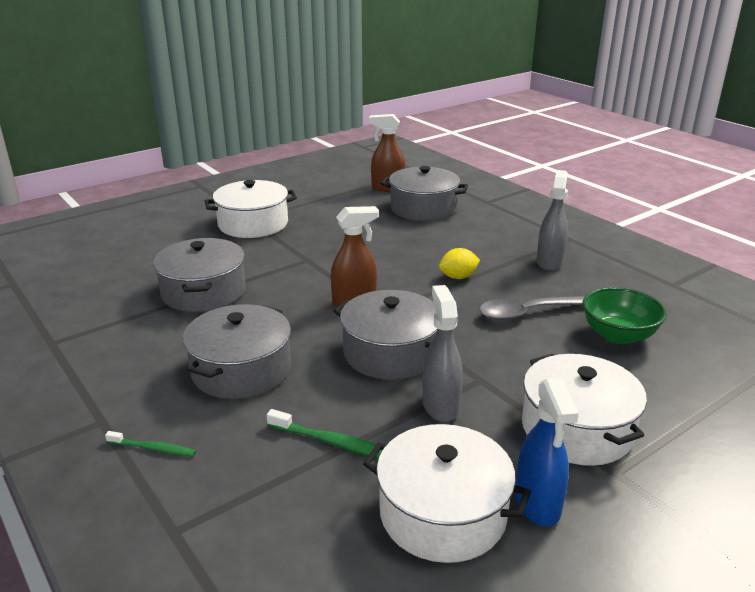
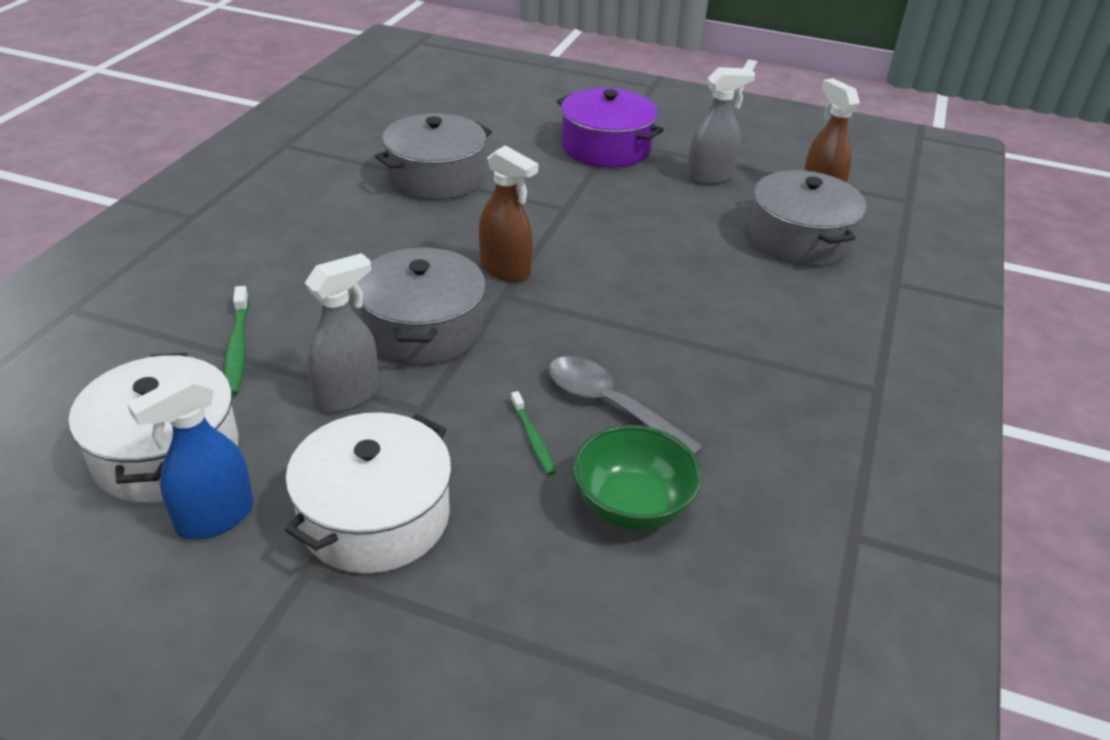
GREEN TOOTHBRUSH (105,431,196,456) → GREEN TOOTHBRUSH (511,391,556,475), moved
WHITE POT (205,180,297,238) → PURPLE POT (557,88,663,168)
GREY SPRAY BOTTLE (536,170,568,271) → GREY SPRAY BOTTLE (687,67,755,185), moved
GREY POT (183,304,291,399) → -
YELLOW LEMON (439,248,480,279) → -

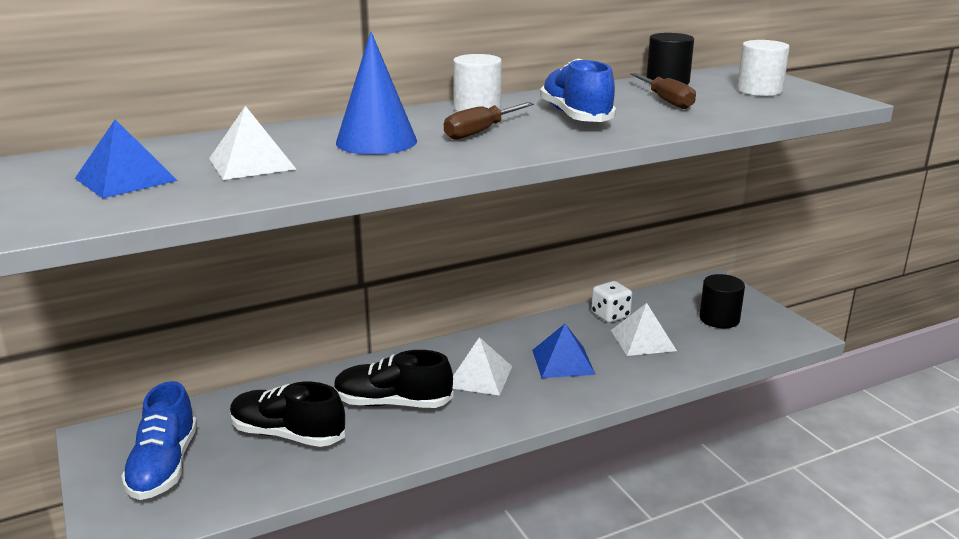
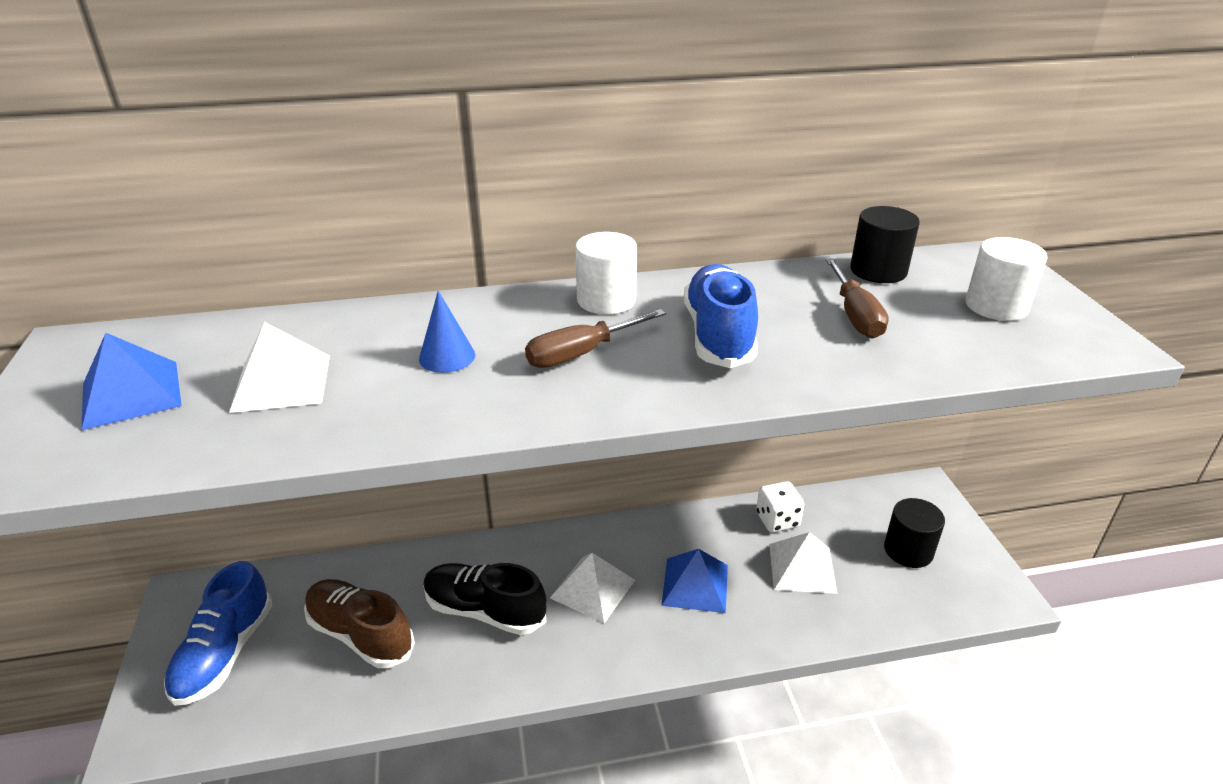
BLACK SHOE (230,382,345,447) → BROWN SHOE (304,579,415,668)
BLUE CONE (336,31,417,155) → BLUE CONE (419,291,475,373), x0.56

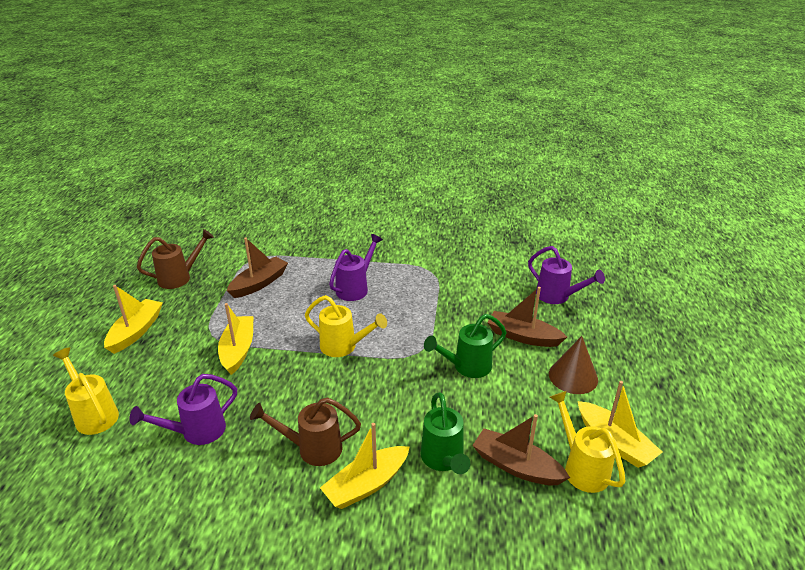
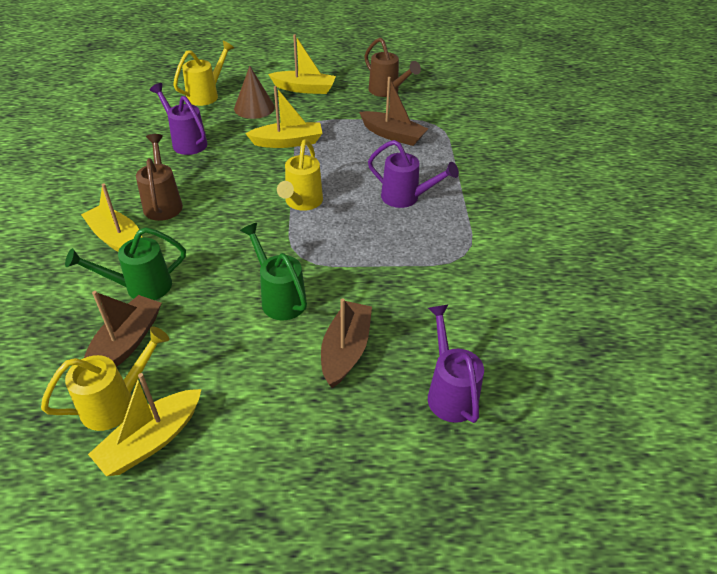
BROWN CONE (549,336,598,394) → BROWN CONE (234,66,275,119), moved
PURPLE WATERING CAN (528,246,605,304) → PURPLE WATERING CAN (428,304,484,423), 135 degrees clockwise

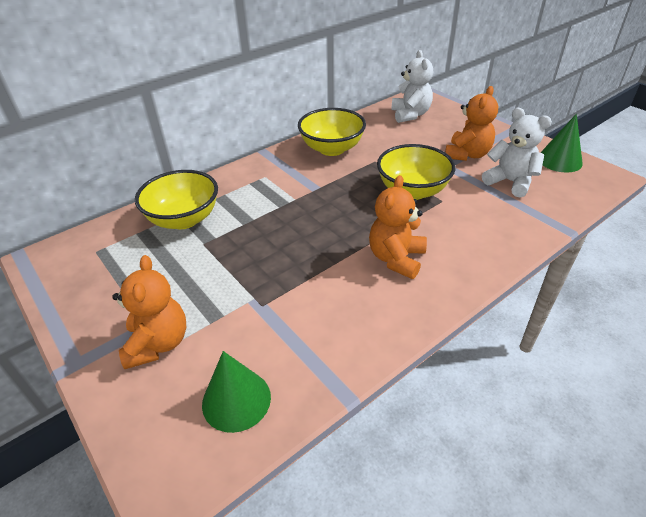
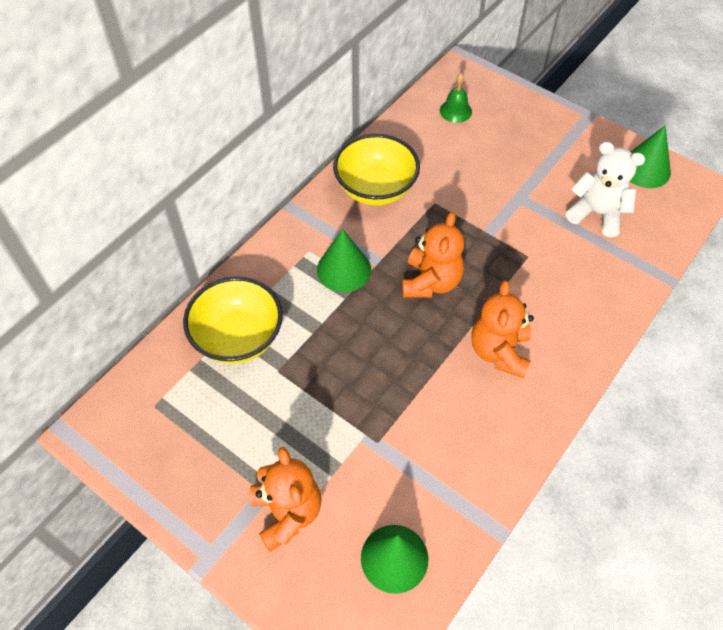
- → GREEN CONE (317,229,371,292)
ORANGE TEDDY BEAR (445,86,498,161) → ORANGE TEDDY BEAR (402,212,464,298), moved
WHITE TEDDY BEAR (391,50,433,123) → GREEN BELL (440,73,472,123)
YELLOW BOWL (377,144,456,200) → -

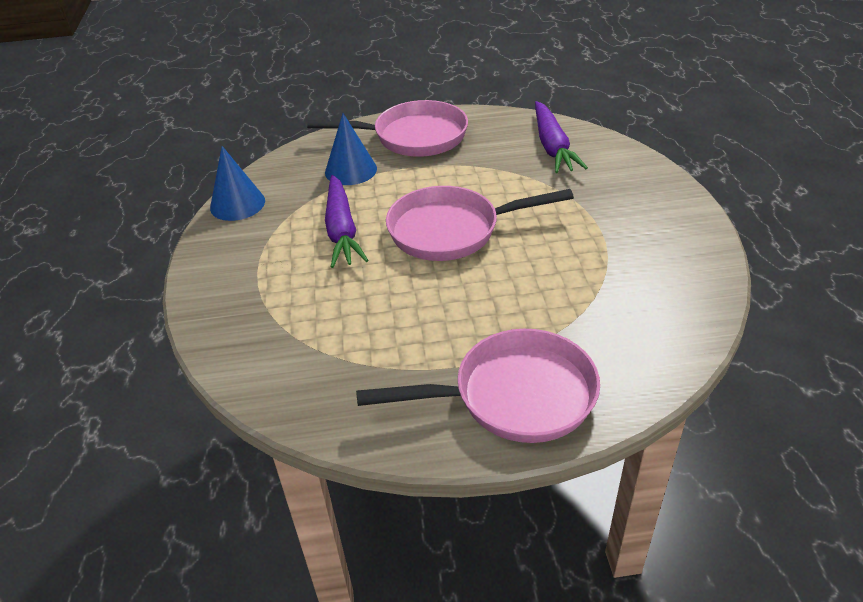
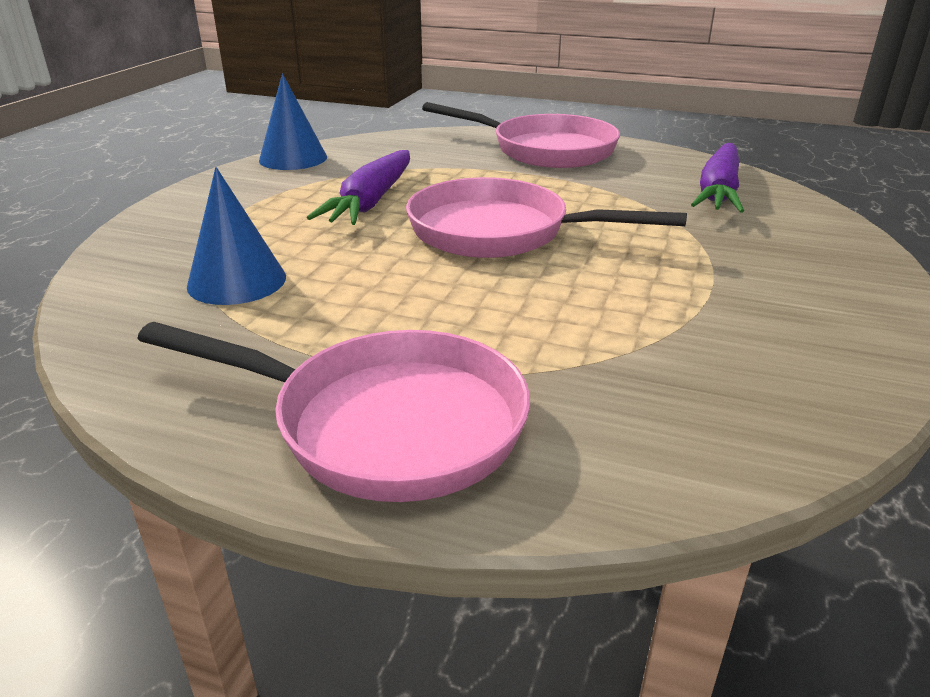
BLUE CONE (325,113,377,185) → BLUE CONE (187,167,286,305), moved

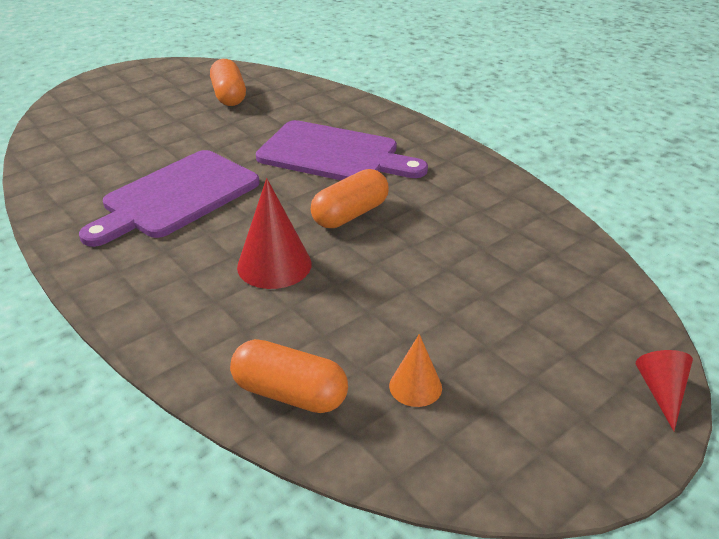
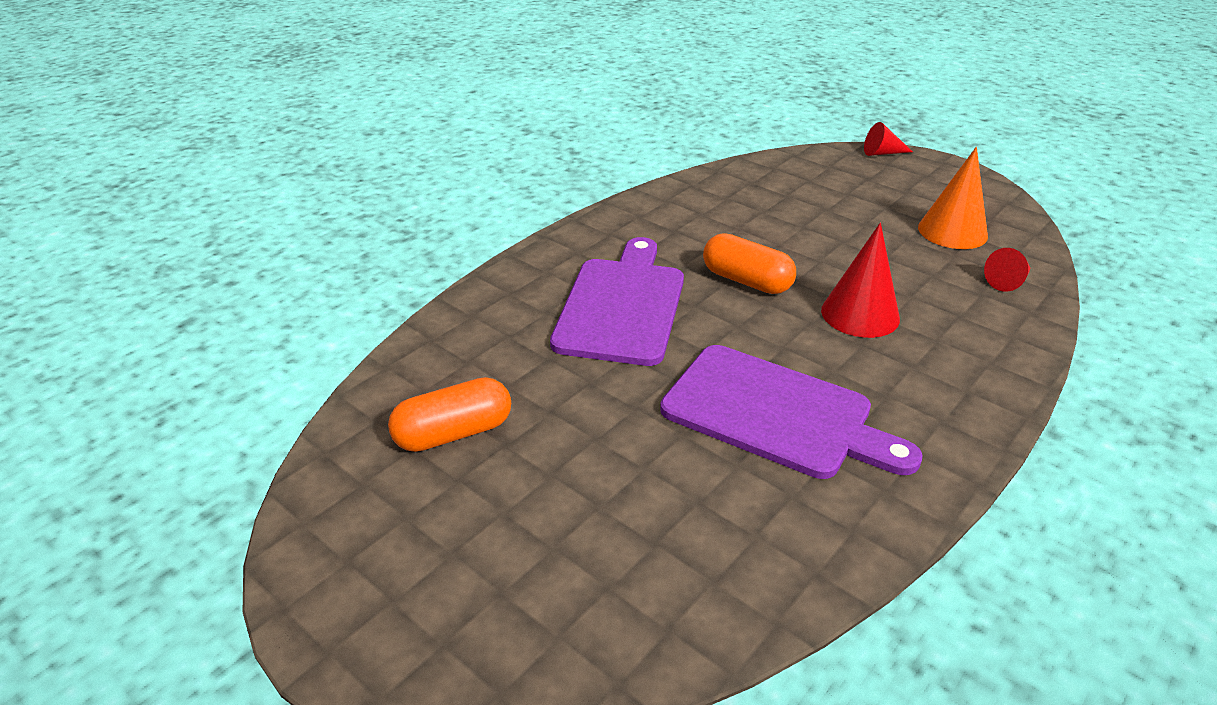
ORANGE CONE (389,334,442,407) → ORANGE CONE (918,147,988,249), x1.70
ORANGE CAPSULE (230,339,348,413) → RED CONE (984,248,1031,292)

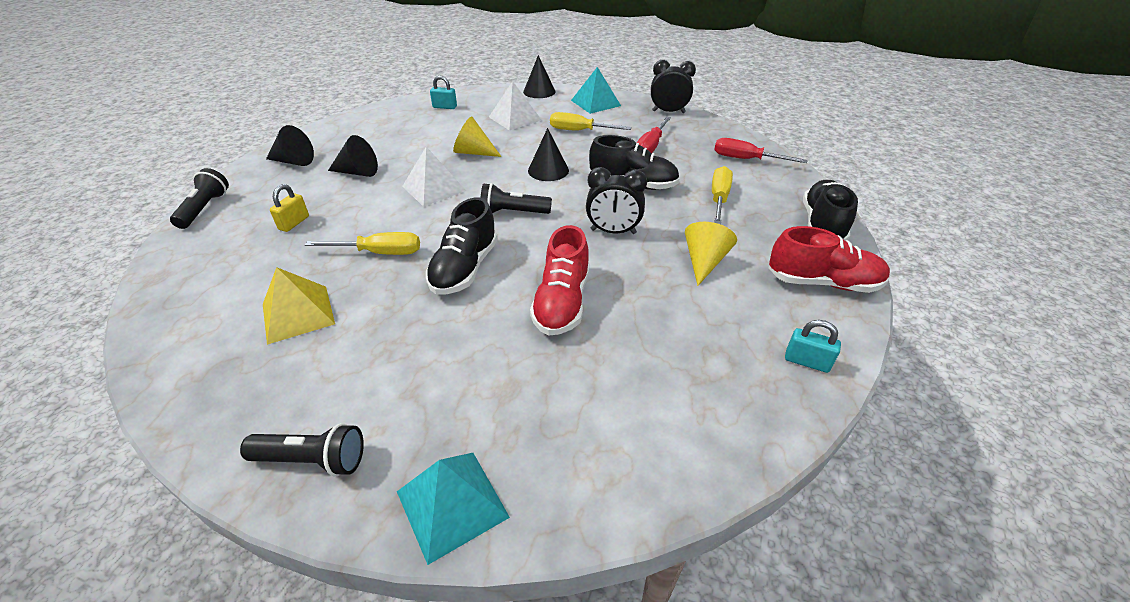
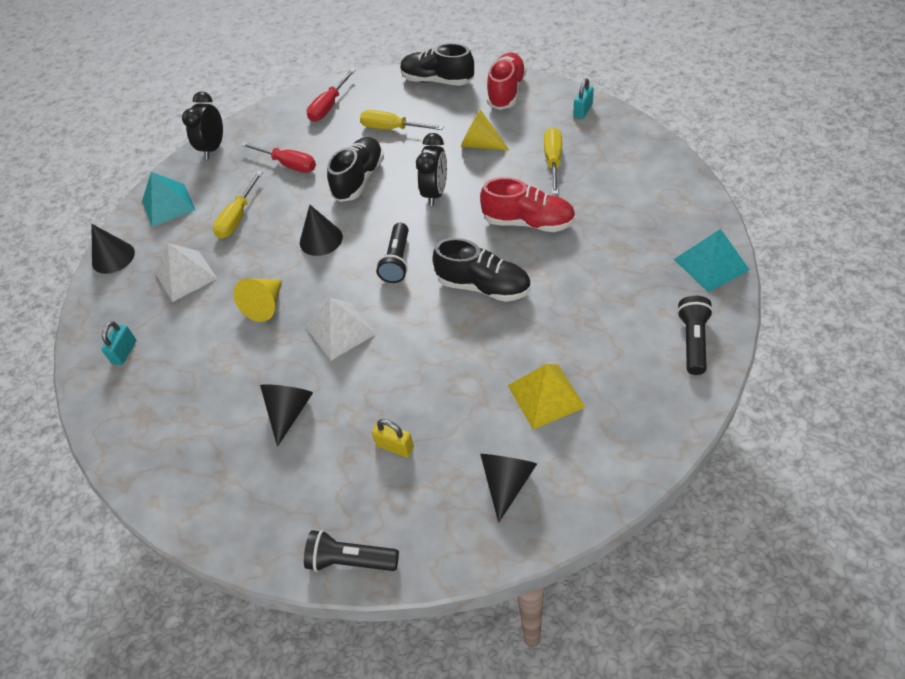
BLACK CONE (266,125,314,166) → BLACK CONE (480,454,537,523), moved
YELLOW SCREWDRIVER (305,232,420,255) → YELLOW SCREWDRIVER (544,127,562,195), moved

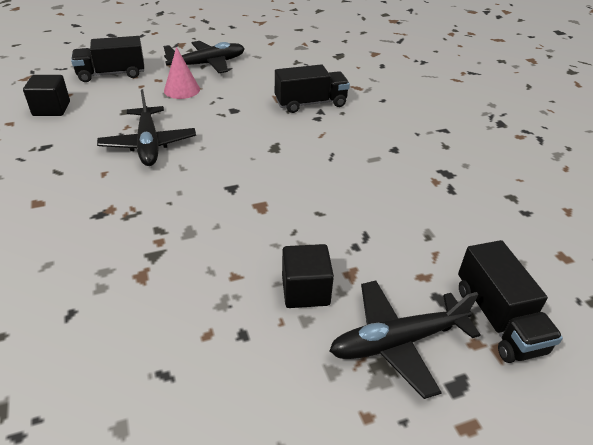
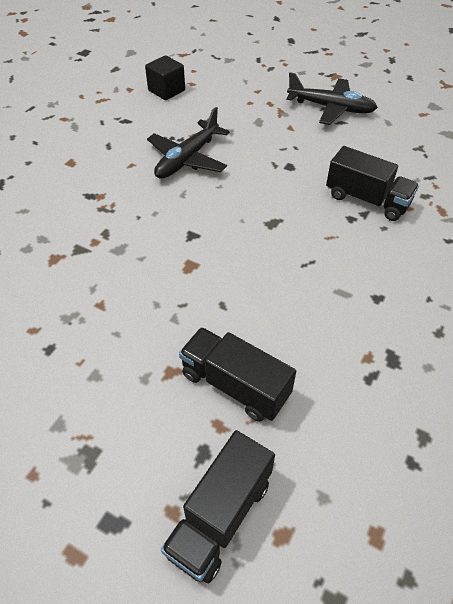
BLACK TRUCK (71,36,144,82) → BLACK TRUCK (179,327,296,421), moved
PINK CONE (164,47,200,99) → -
BLACK CUBE (282,244,334,308) → -
BLACK PLANE (330,281,481,399) → -

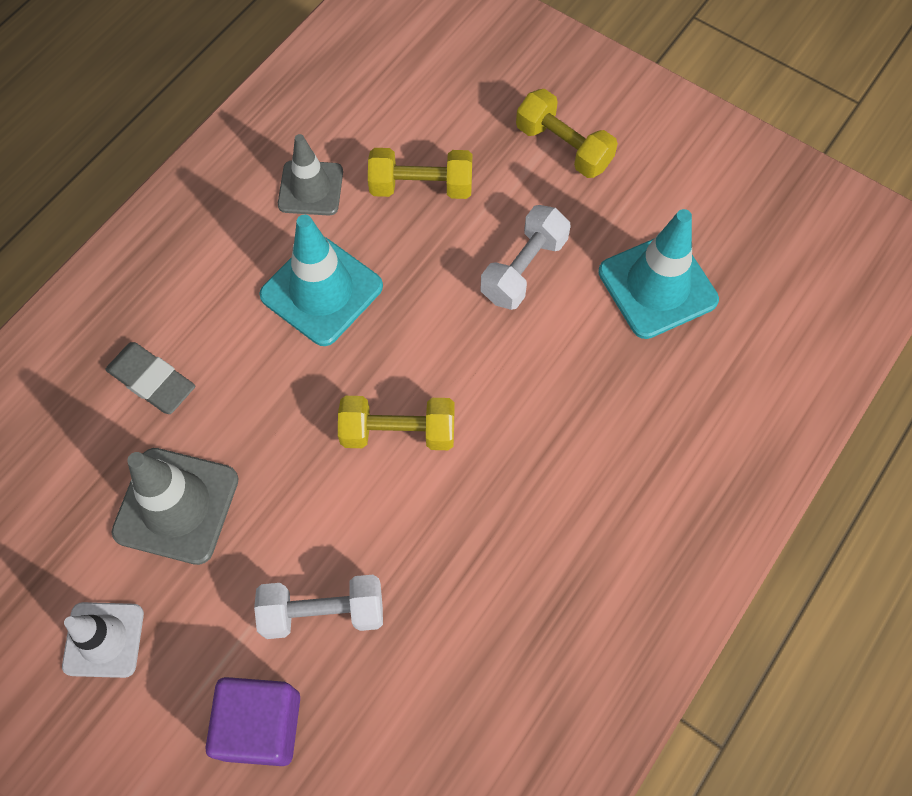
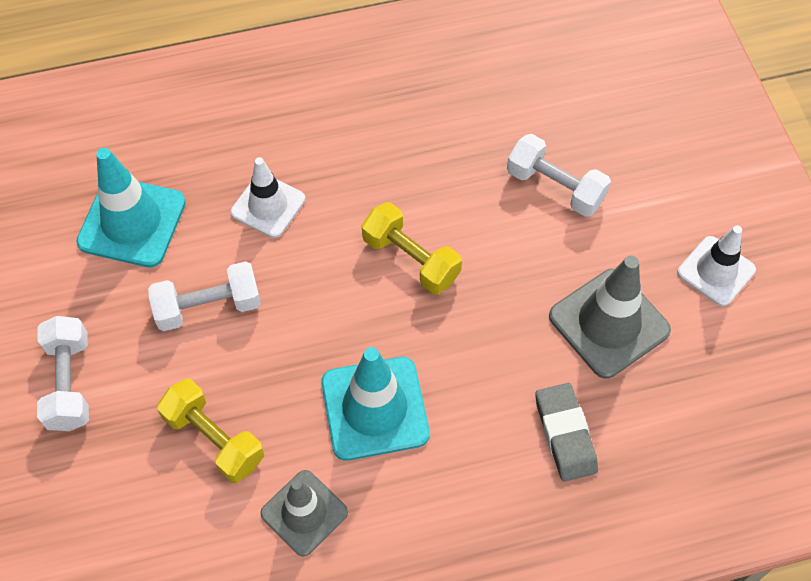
YELLOW DUMBBELL (516,89,618,178) → WHITE DUMBBELL (37,316,89,431)
- → WHITE TRAFFIC CONE (231,157,305,238)
PURPLE CUBE (205,677,300,766) → -

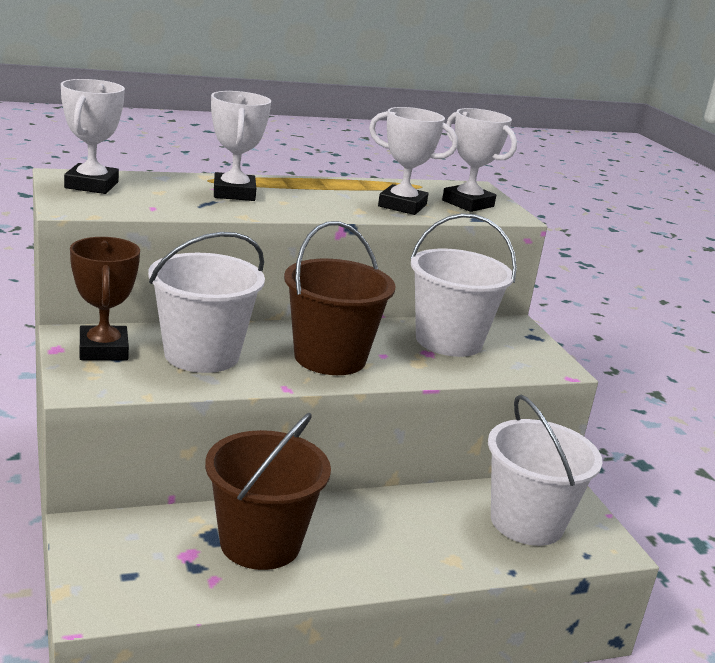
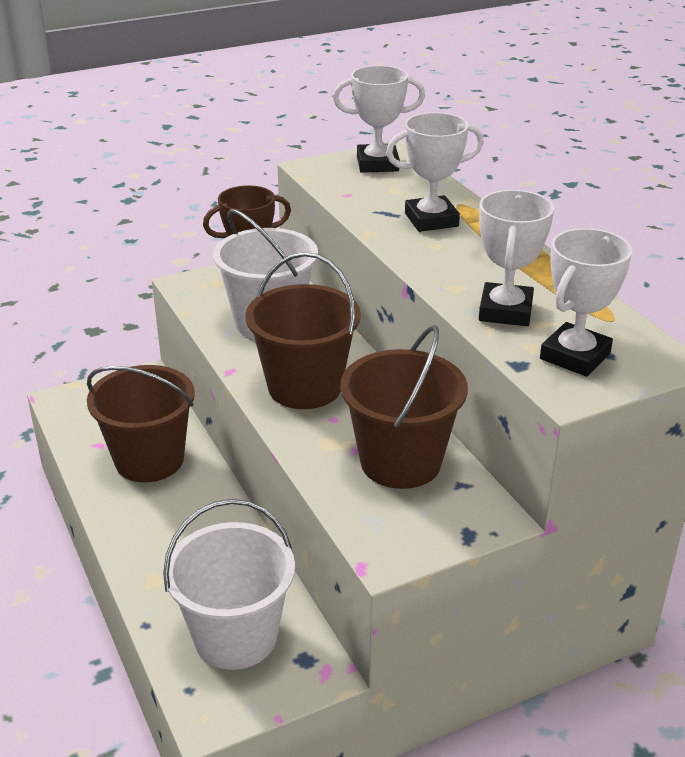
WHITE BUCKET (411,213,517,357) → BROWN BUCKET (340,325,468,489)

